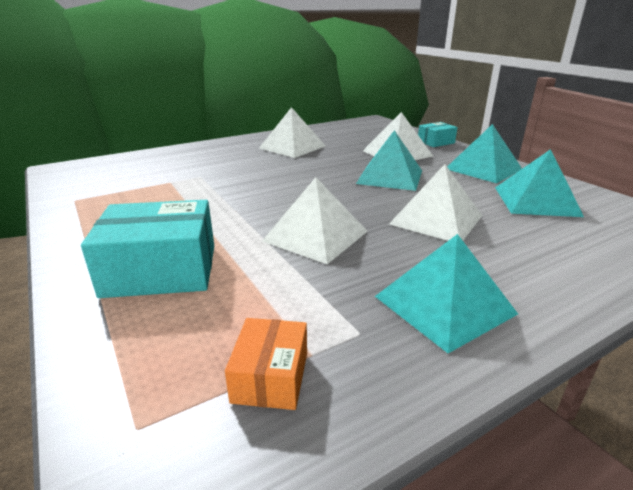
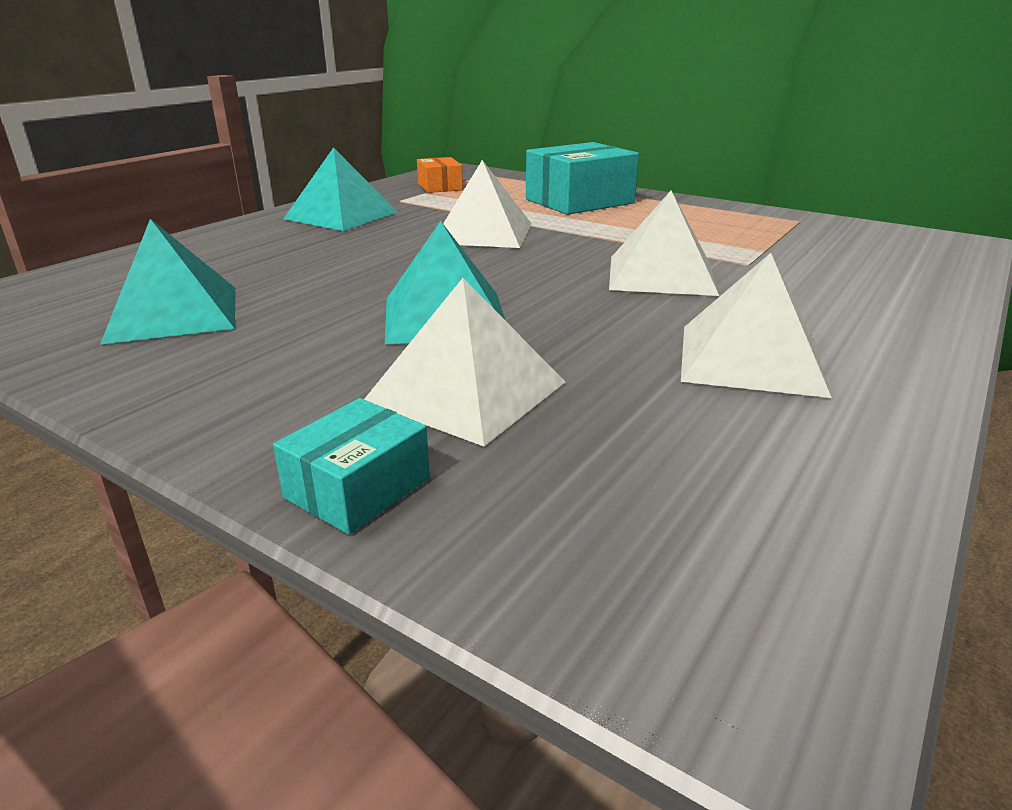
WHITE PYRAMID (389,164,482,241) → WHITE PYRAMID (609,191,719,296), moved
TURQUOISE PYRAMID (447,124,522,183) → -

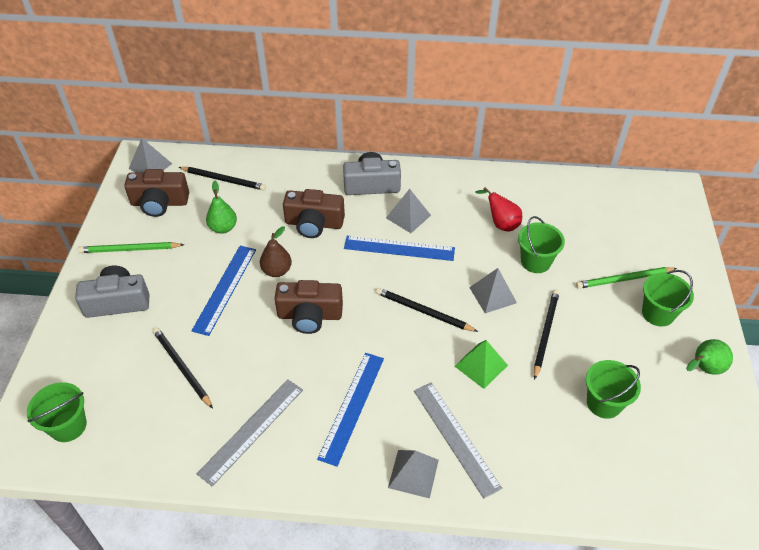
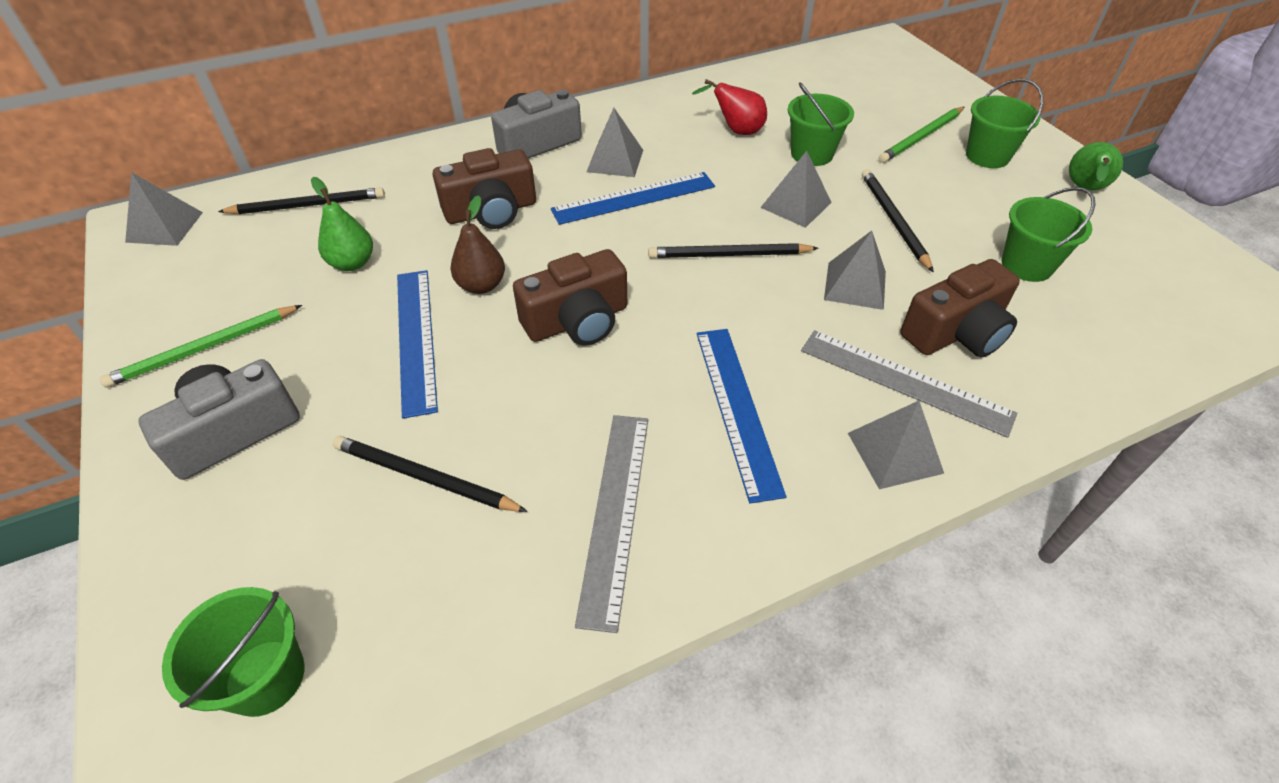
GREEN PYRAMID (454,340,508,389) → GREY PYRAMID (824,231,886,310)
BROWN CAMERA (124,169,189,217) → BROWN CAMERA (900,259,1020,358), moved

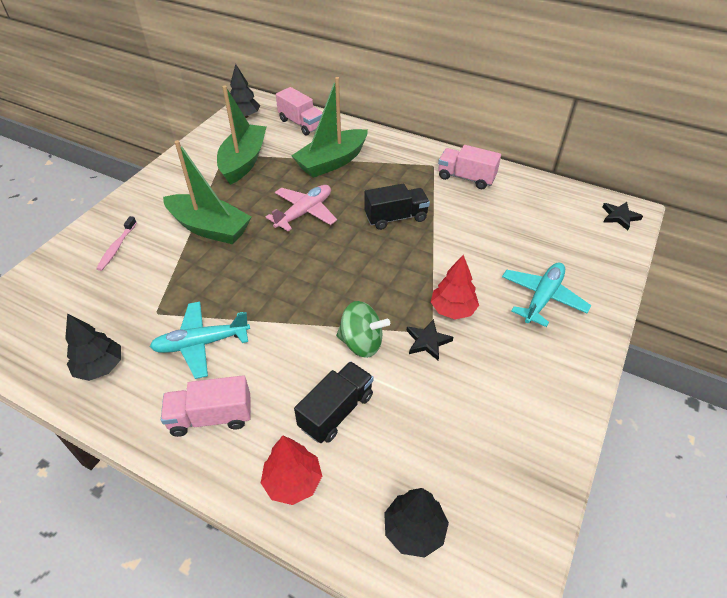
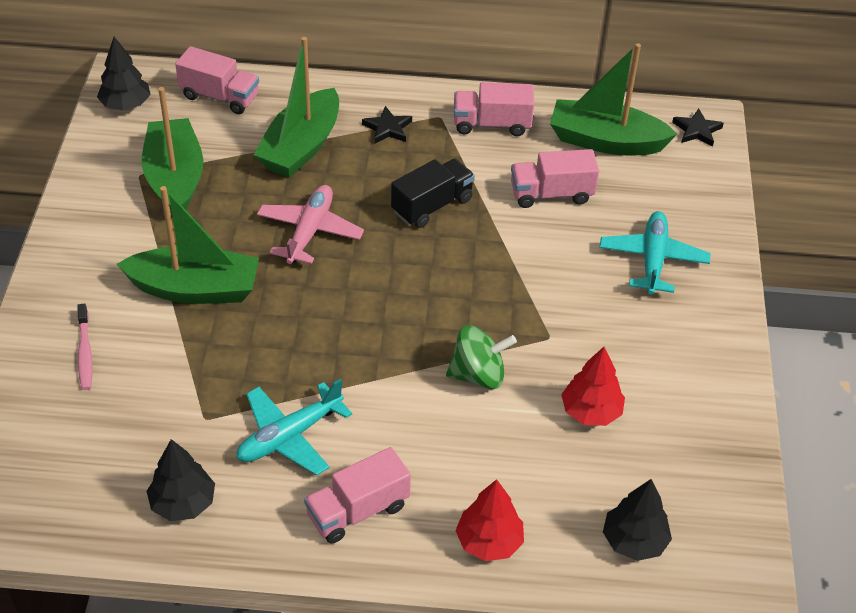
BLACK STAR (407,319,453,361) → BLACK STAR (362,106,412,144), moved
- → PINK TRUCK (511,149,599,208)
- → GREEN BOAT (550,43,677,155)
RED TREE (431,255,479,319) → RED TREE (561,347,625,426), moved
BLACK TRUCK (294,361,373,443) → -

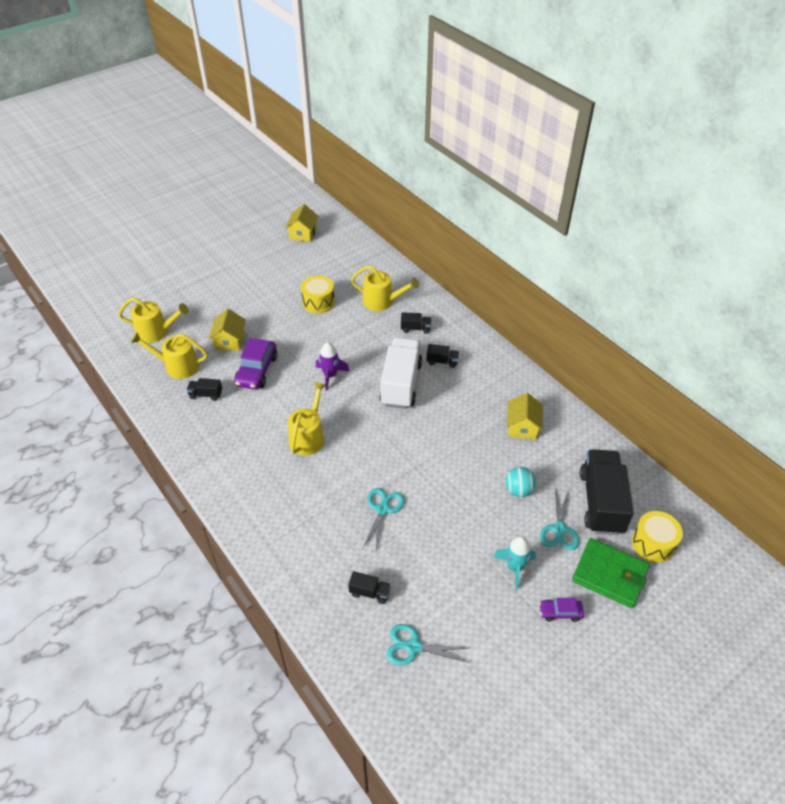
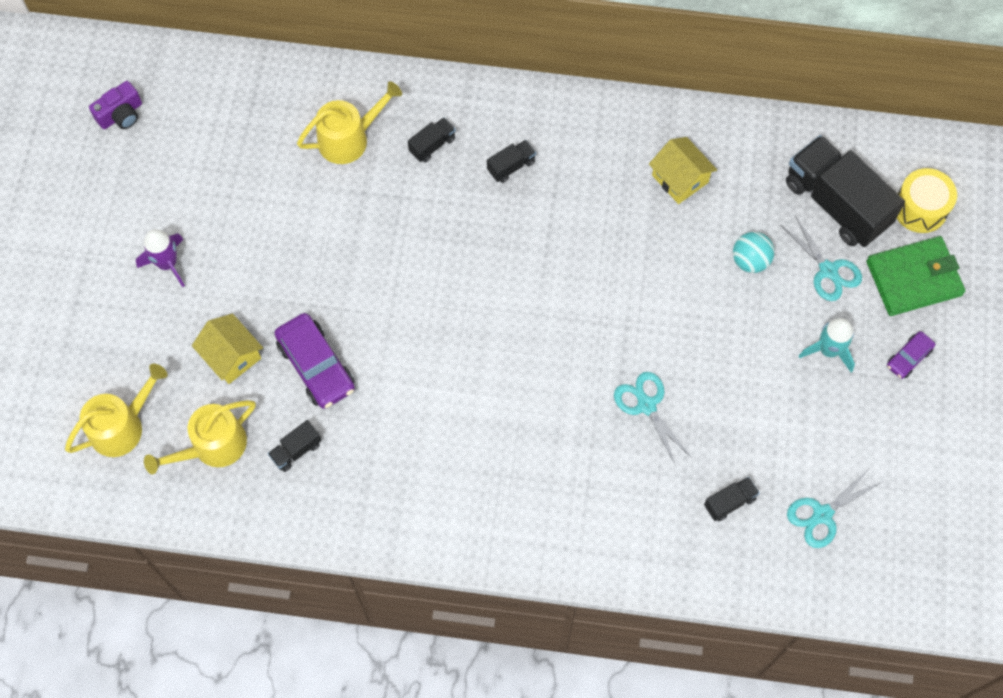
YELLOW HOUSE (285,204,318,242) → PURPLE CAMERA (89,81,142,129)
PURPLE ROCKET (316,342,350,391) → PURPLE ROCKET (136,229,185,287), moved
YELLOW WATERING CAN (288,382,326,456) → -
YELLOW DRUM (301,276,335,313) → -
WHITE TRUCK (379,338,423,409) → -

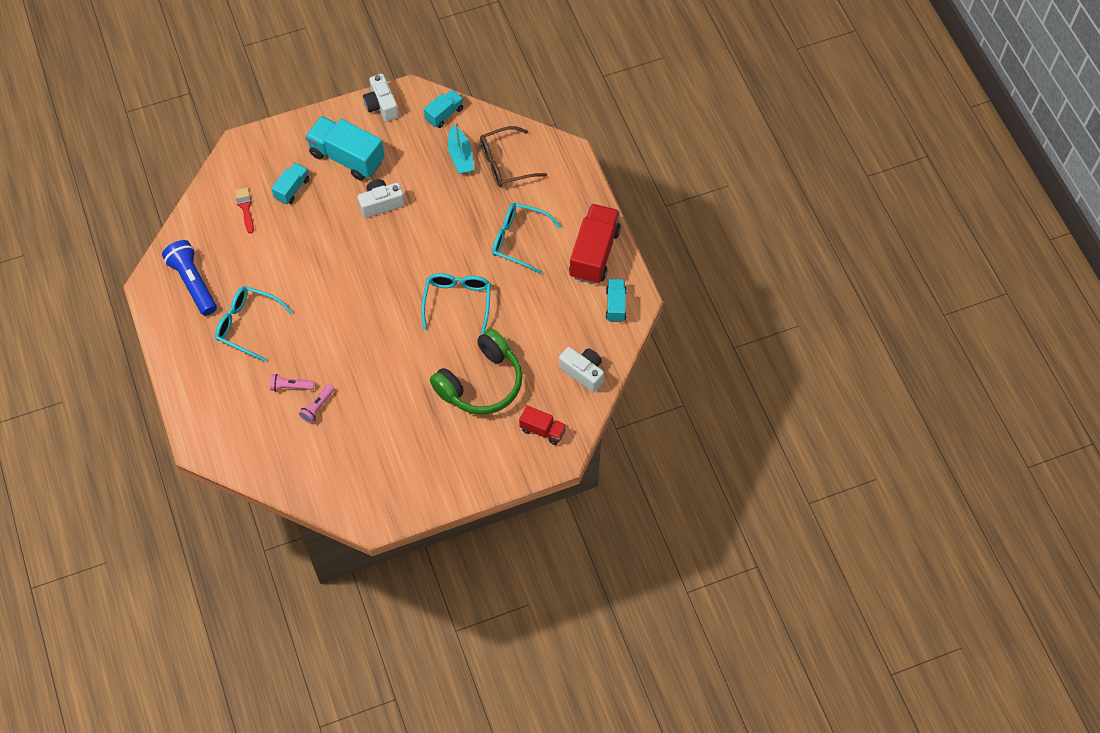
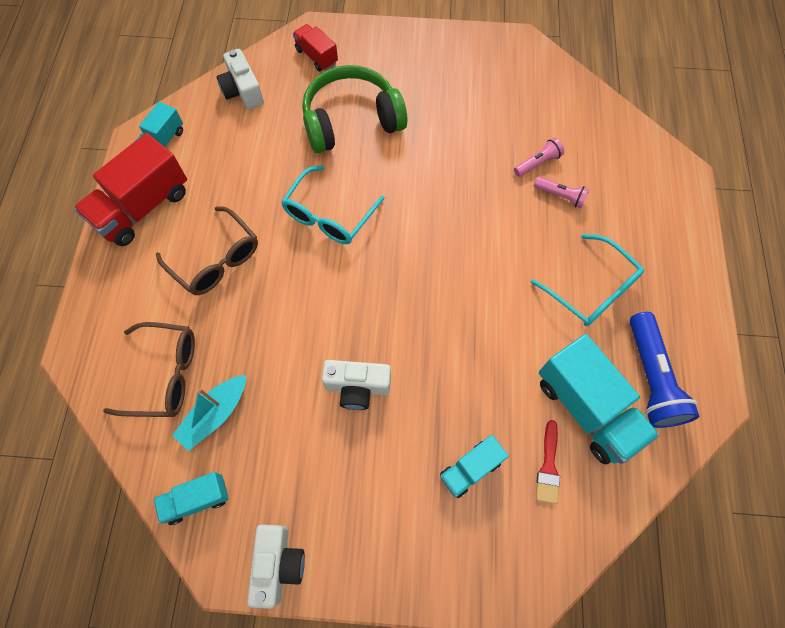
TURQUOISE GLASSES (492,203,561,274) → BROWN GLASSES (156,207,258,295)
TURQUOISE BOAT (448,122,474,174) → TURQUOISE BOAT (172,375,246,451), 150 degrees counterclockwise
TURQUOISE TRUCK (305,116,385,181) → TURQUOISE TRUCK (539,334,659,464), moved

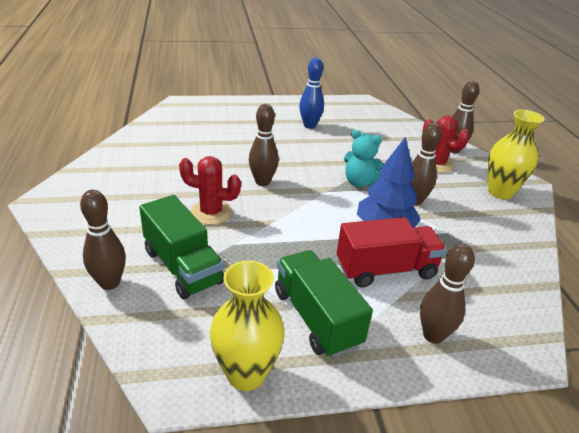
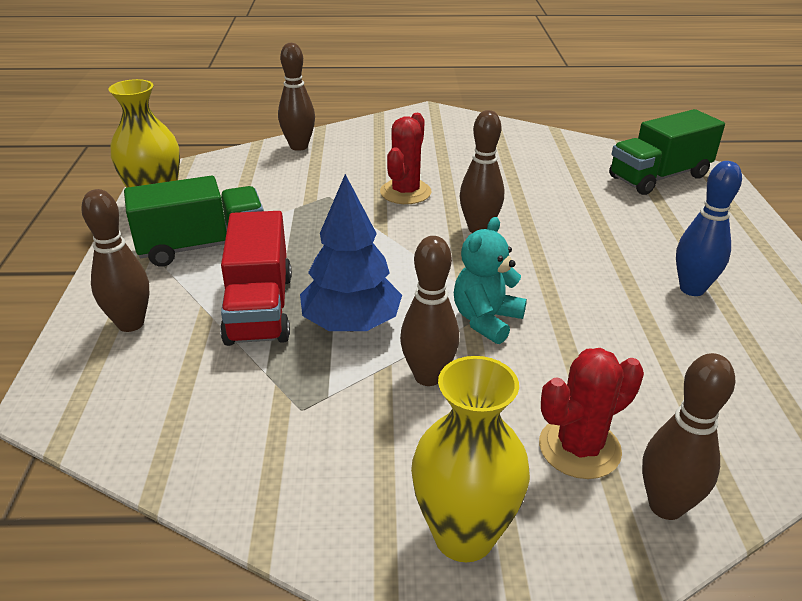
GREEN TRUCK (139,195,224,299) → GREEN TRUCK (609,109,725,195), moved

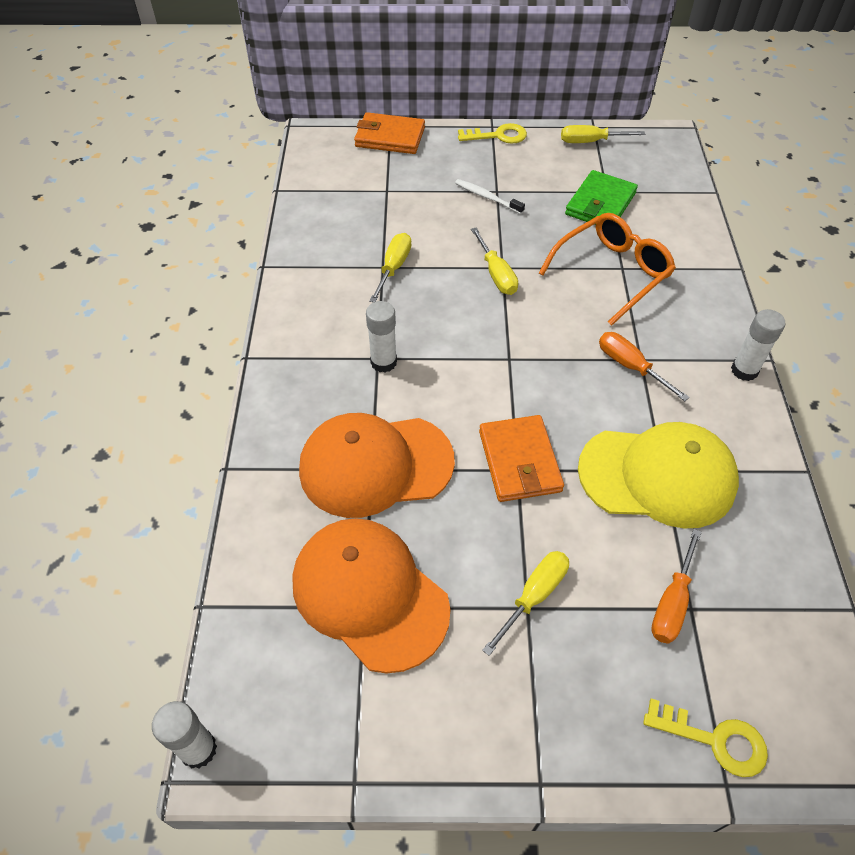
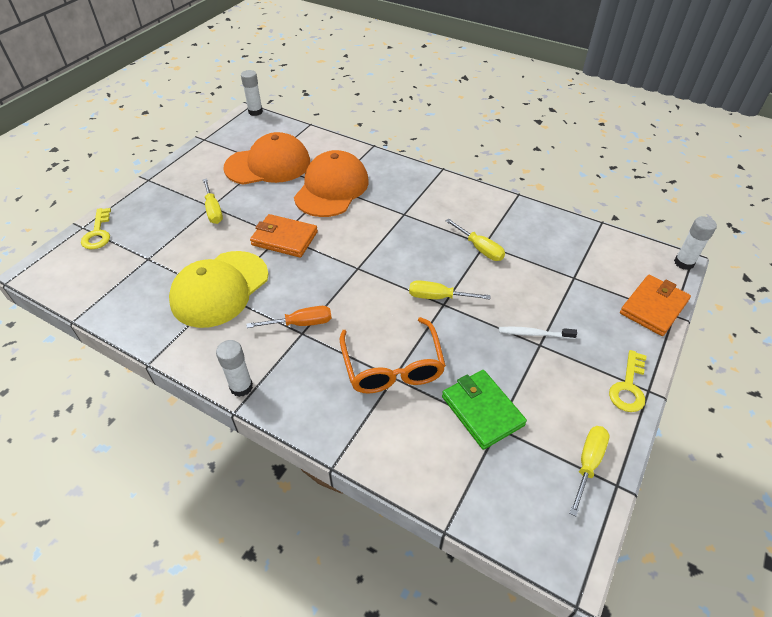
YELLOW KEY (643,699,768,777) → YELLOW KEY (81,208,111,249), 60 degrees counterclockwise
WHITE TOOTHBRUSH (455,179,525,214) → WHITE TOOTHBRUSH (499,327,577,339), 150 degrees counterclockwise
WHITE GLUE STICK (366,301,397,373) → WHITE GLUE STICK (674,216,717,270), moved
ORANGE SCREWDRIVER (651,529,702,644) → -

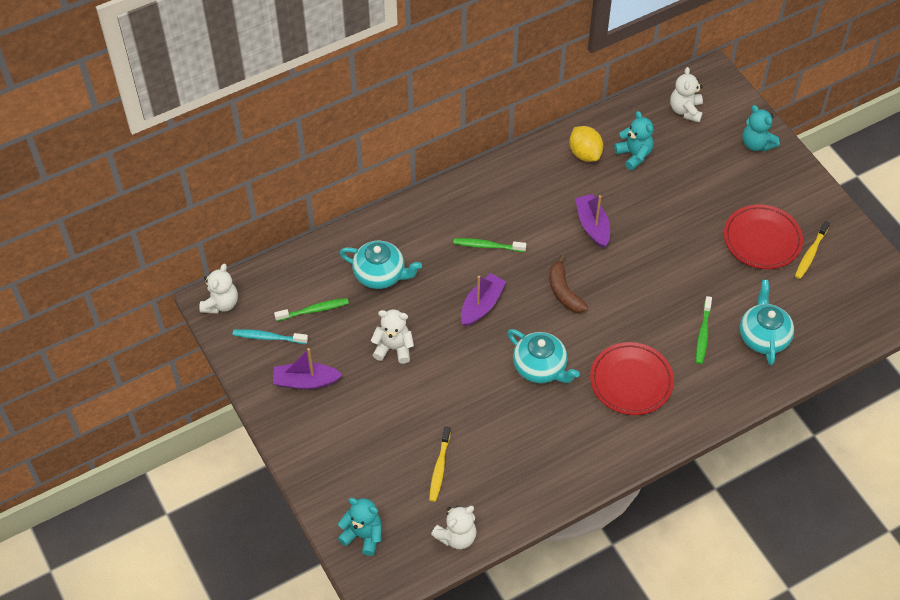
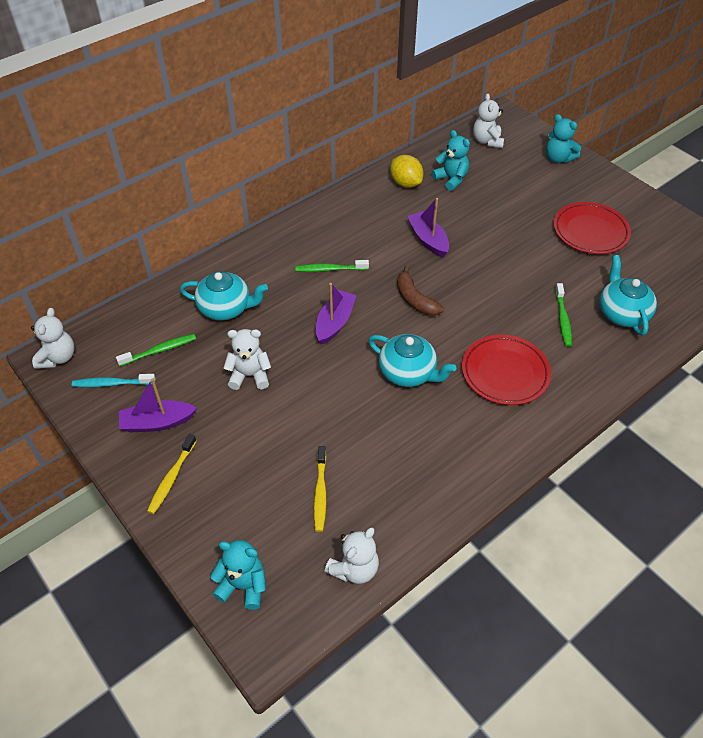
YELLOW TOOTHBRUSH (795,221,830,279) → YELLOW TOOTHBRUSH (147,434,197,514), moved

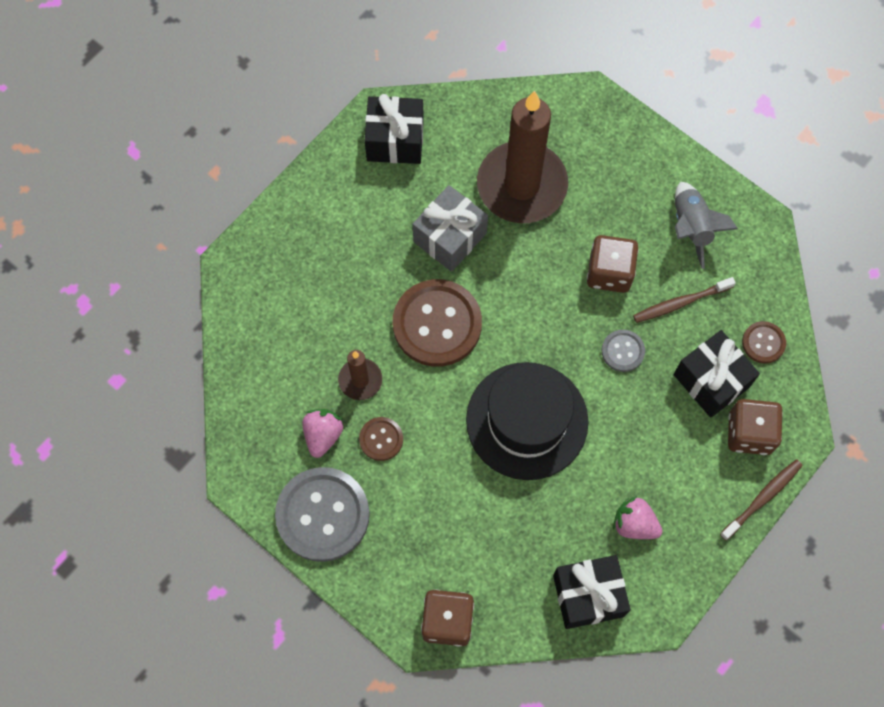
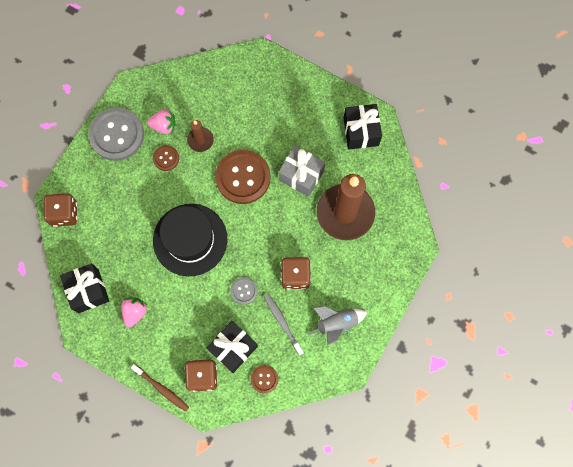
BROWN TOOTHBRUSH (633,277,736,323) → GREY TOOTHBRUSH (264,294,304,355)

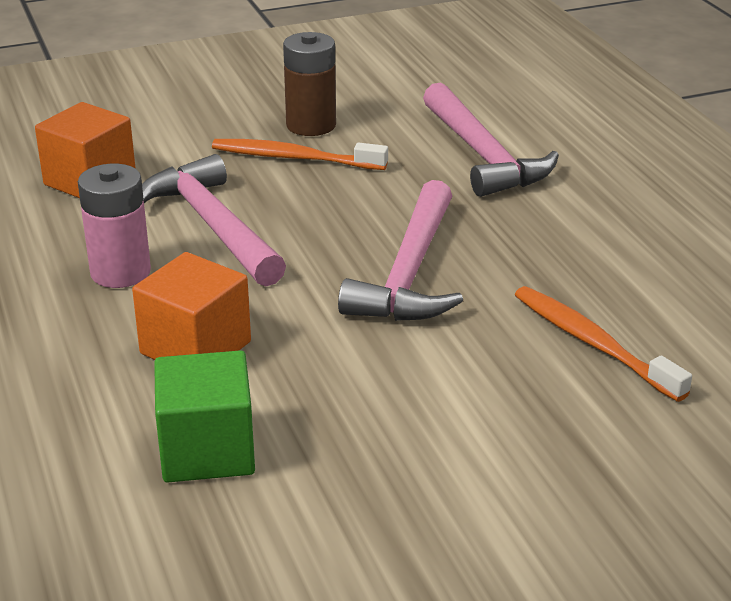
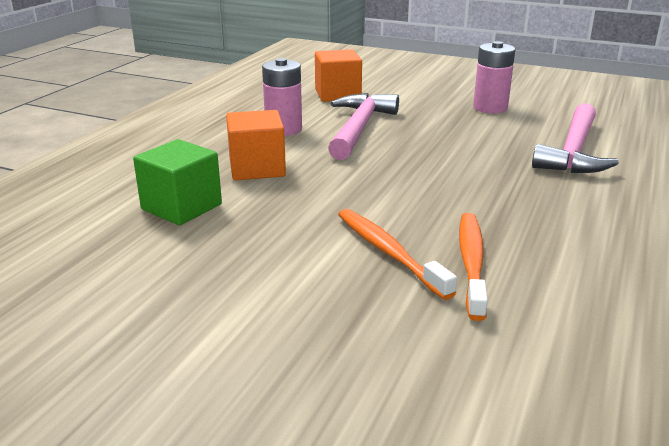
ORANGE TOOTHBRUSH (212,139,388,170) → ORANGE TOOTHBRUSH (338,209,457,300), moved
BROWN BATTERY (283,32,336,136) → PINK BATTERY (473,41,515,113)
PINK HAMMER (338,180,463,321) → -

